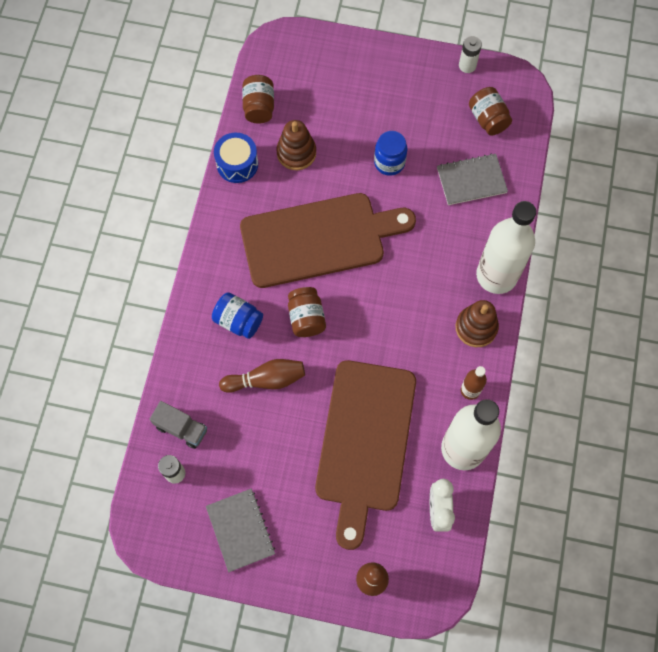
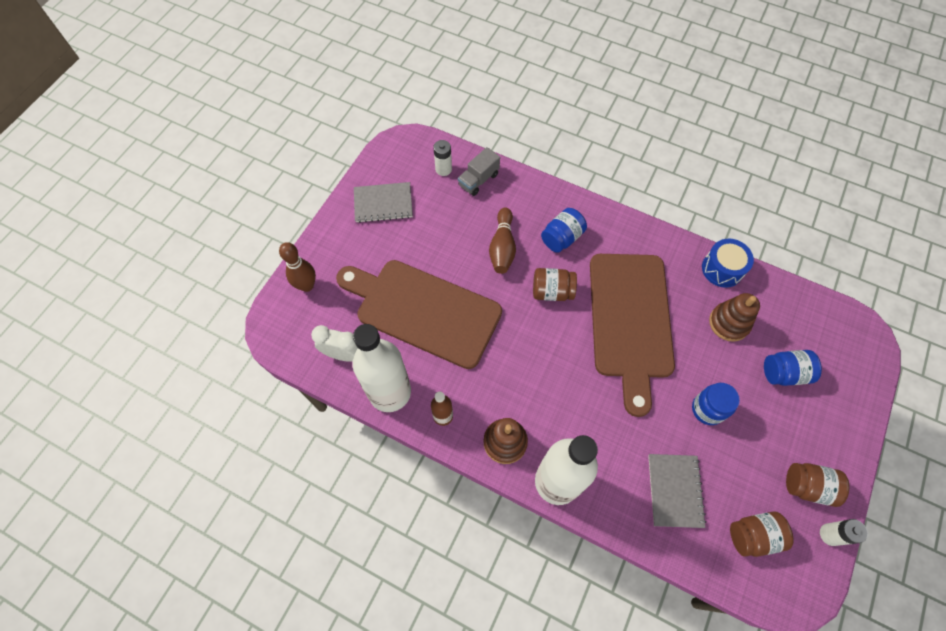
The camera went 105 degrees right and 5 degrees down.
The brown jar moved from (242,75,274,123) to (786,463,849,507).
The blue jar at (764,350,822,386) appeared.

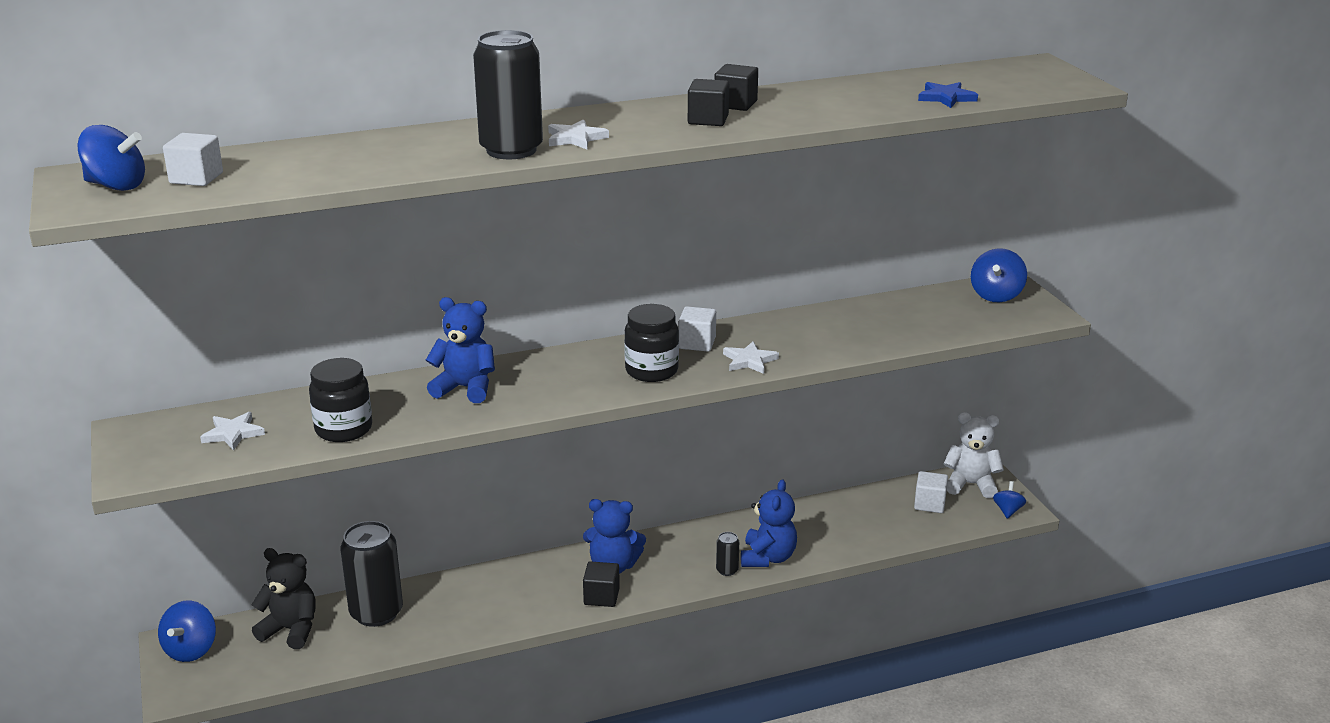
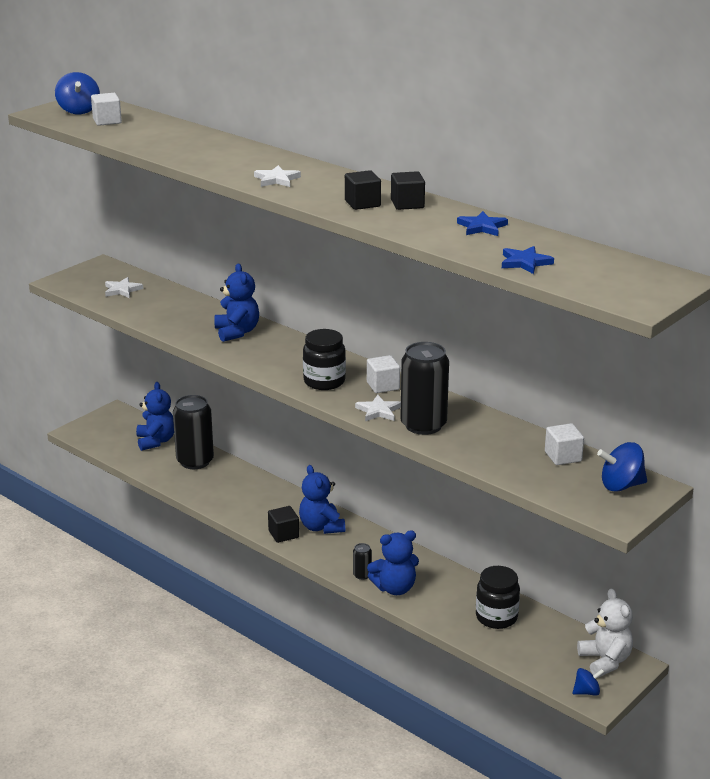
The camera went 60 degrees right and 0 degrees up.
The blue spinning top at (158,601,216,662) disappeared.
The black teddy bear at (251,548,316,649) became the blue teddy bear at (136,382,174,451).
The black jar moved from (309,358,372,442) to (476,566,520,629).
The black can moved from (473,30,543,159) to (400,342,449,435).
The white cube moved from (914,471,948,513) to (545,423,584,465).
The blue star at (457,211,508,236) appeared.

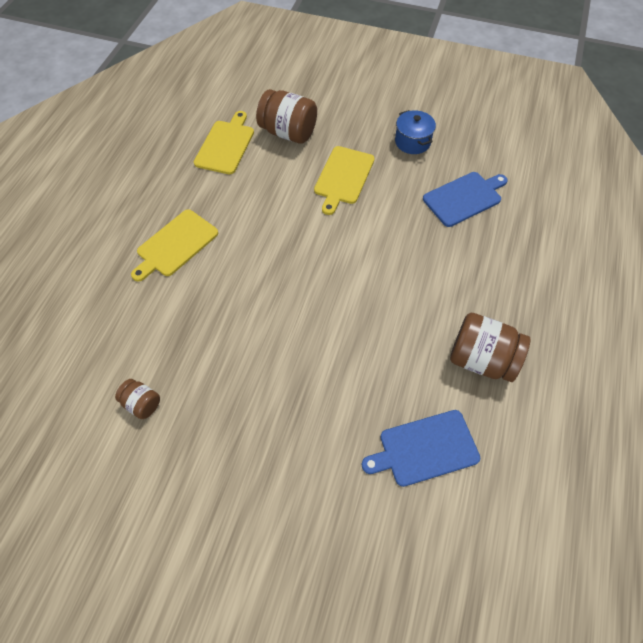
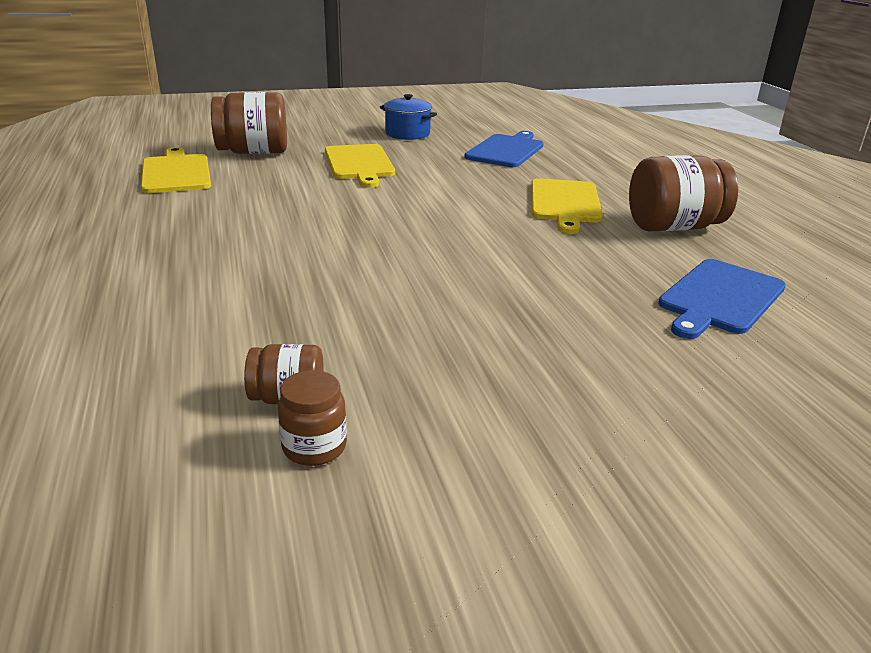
The camera went 35 degrees left and 30 degrees down.
The yellow cutting board moved from (131,209,218,281) to (531,178,603,234).
The brown jar at (278,370,347,466) appeared.

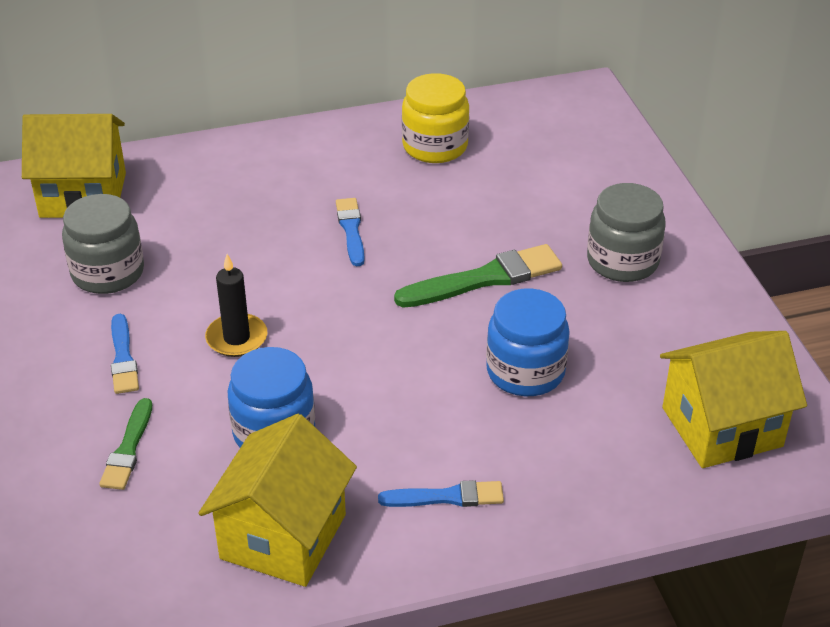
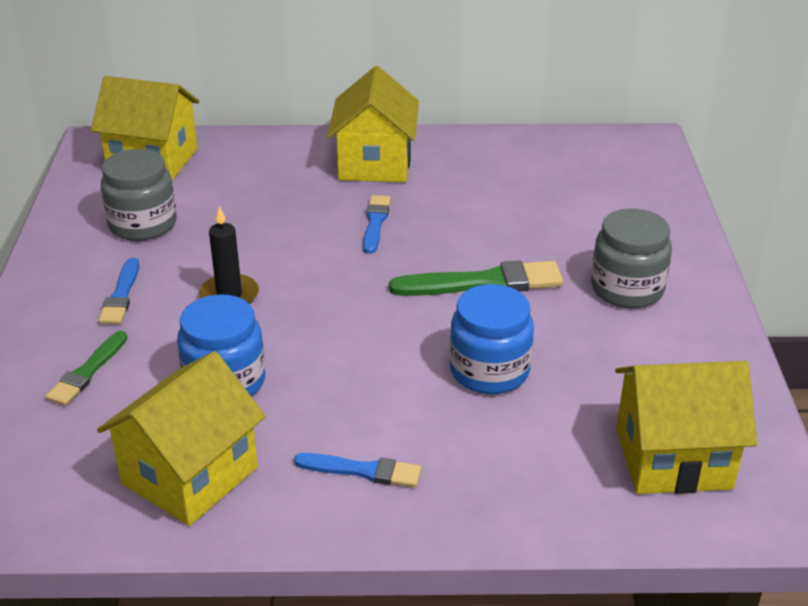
The camera went 15 degrees right and 5 degrees down.
The yellow jar at (402,73,469,163) disappeared.
The yellow house at (327,66,419,182) appeared.

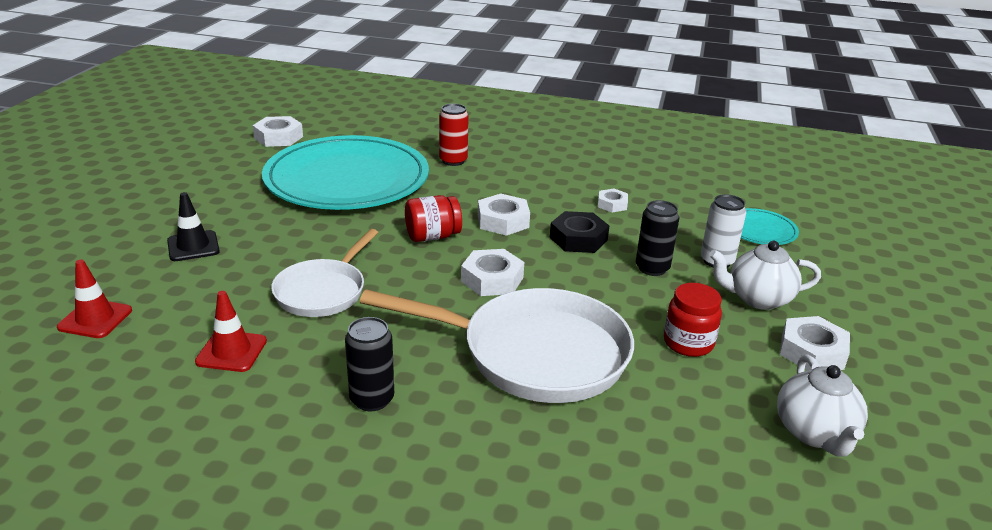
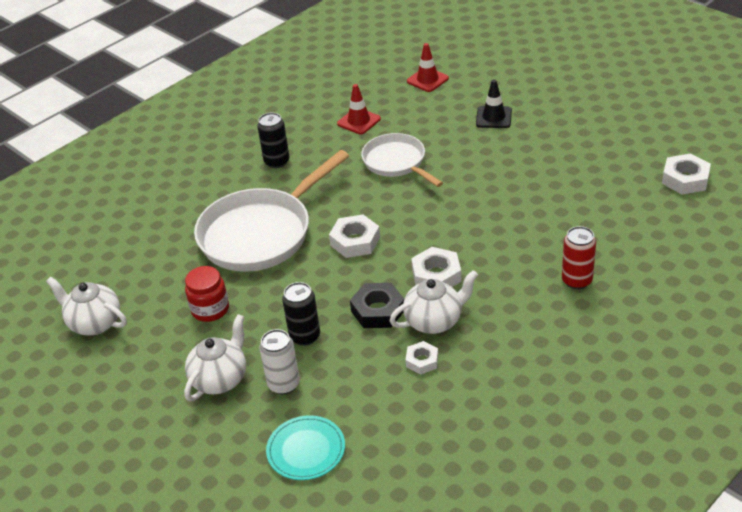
The camera went 125 degrees right and 10 degrees up.
The turquoise plate at (262,135,429,210) disappeared.
The red jar at (405,195,462,242) disappeared.
The white nut at (780,316,850,371) disappeared.
The white teapot at (390,270,478,334) appeared.

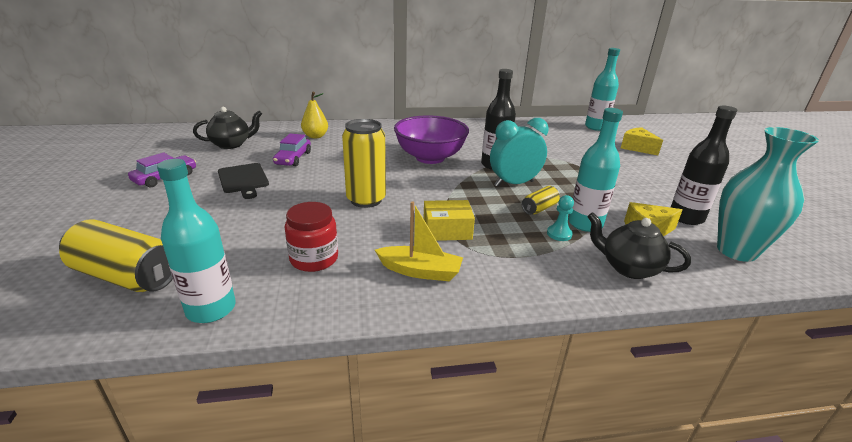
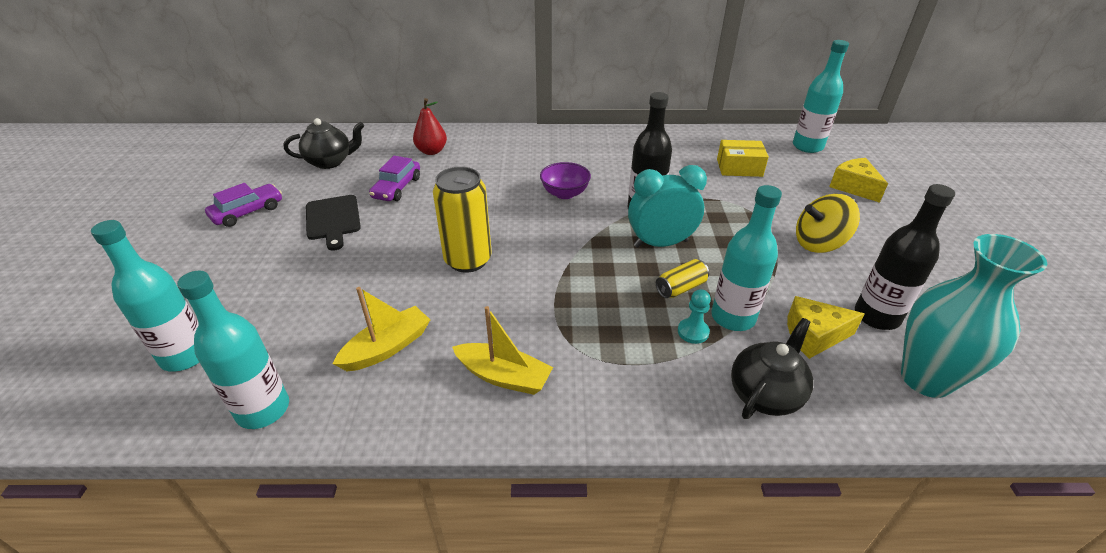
The camera went 10 degrees right and 10 degrees up.
The yellow can at (59,219,173,292) was replaced by the turquoise bottle at (91,220,199,372).
The red jar at (285,202,338,272) was replaced by the yellow boat at (333,287,430,371).
The yellow pear at (301,92,328,138) became the red pear at (413,98,447,155).
The purple bowl at (394,116,469,164) changed to 0.54 times the size.
The yellow box moved from (423,200,475,241) to (717,140,769,177).
The black teapot at (587,212,691,279) turned 90 degrees clockwise.
The yellow spinning top at (796,194,860,253) appeared.

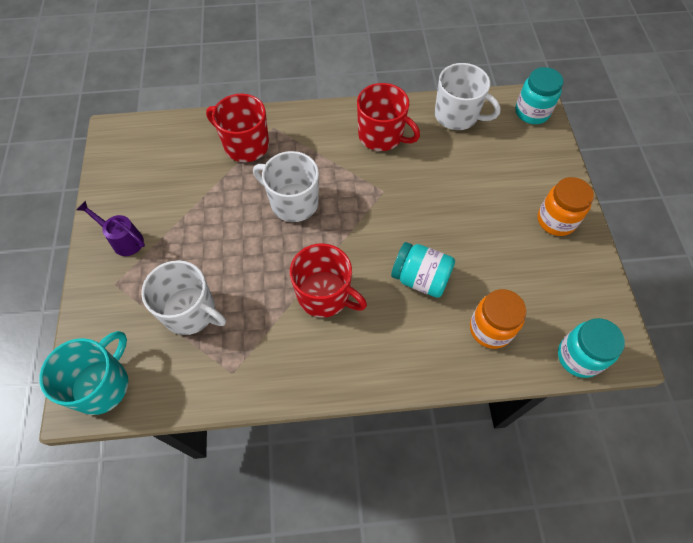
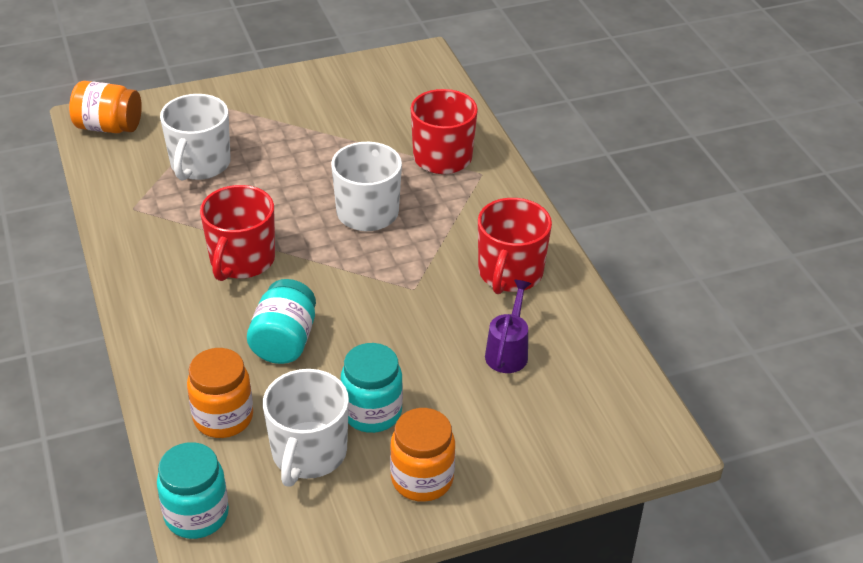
The camera went 75 degrees right and 20 degrees down.
The turquoise mug at (39,331,128,415) was replaced by the orange jar at (69,81,142,133).
The purple watering can moved from (77,200,145,256) to (485,280,531,373).
The white mug moved from (435,63,501,130) to (263,369,349,486).
The turquoise jar moved from (515,67,563,124) to (341,343,403,433).

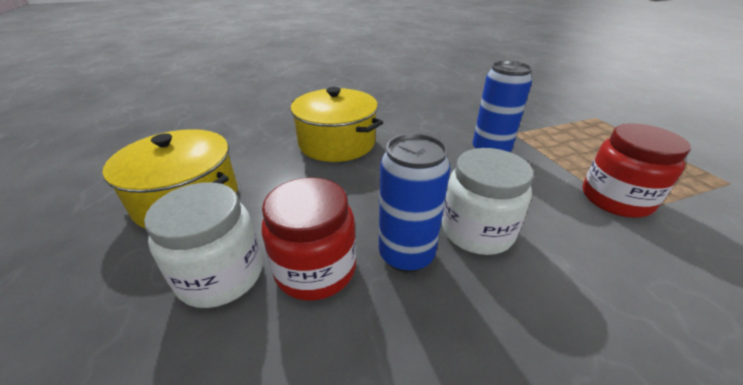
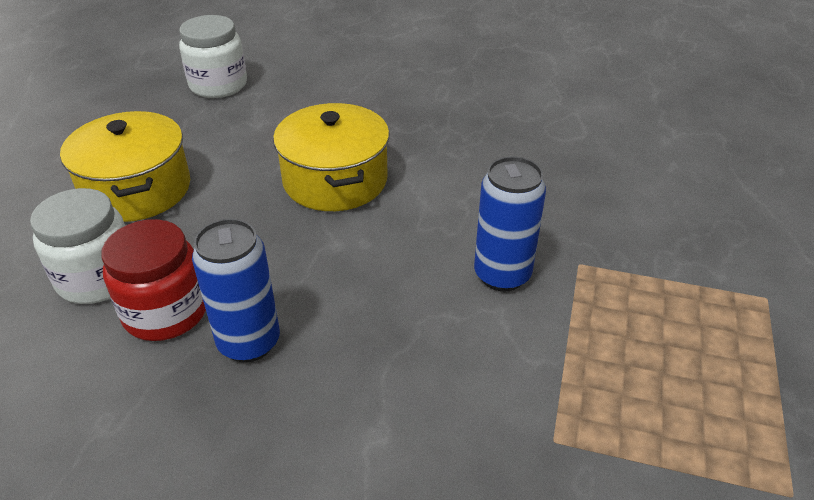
The camera went 35 degrees right and 5 degrees up.
The white jar moved from (442,148,533,255) to (179,15,247,98).
The red jar at (583,123,691,218) disappeared.

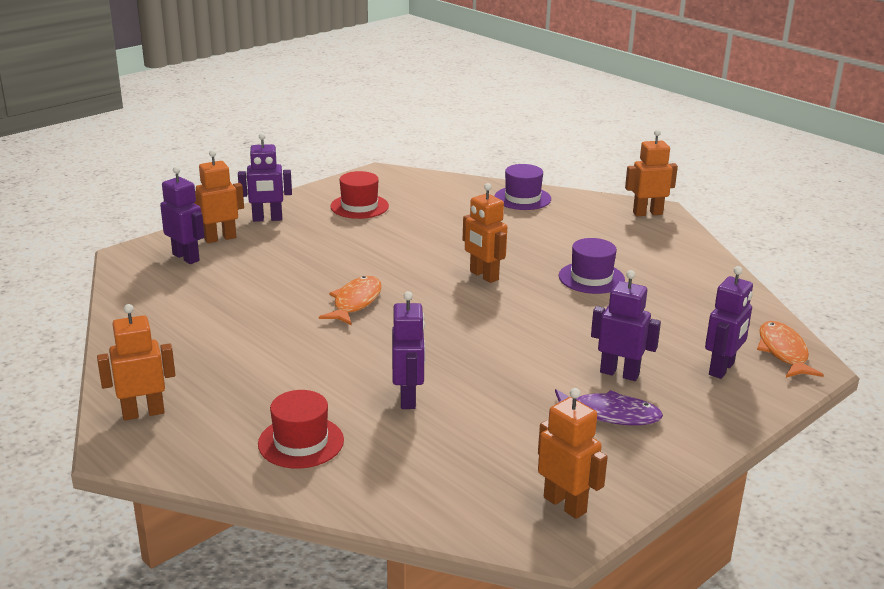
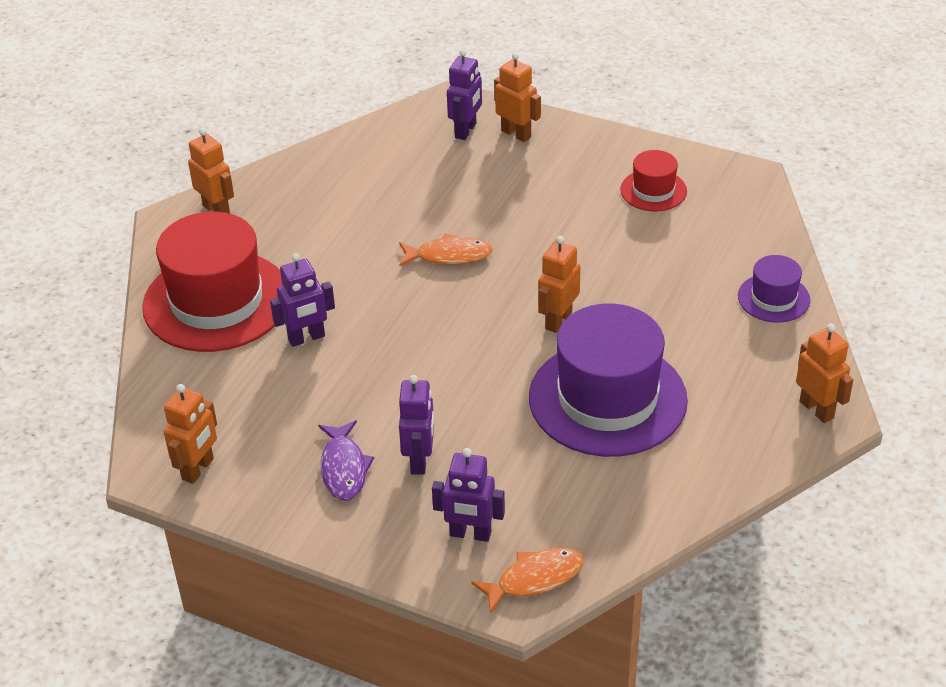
The camera went 70 degrees right and 15 degrees up.
The purple robot at (238,133,292,222) disappeared.
The red hat at (258,390,344,468) changed to 2.08 times the size.
The purple hat at (559,238,625,294) changed to 2.08 times the size.

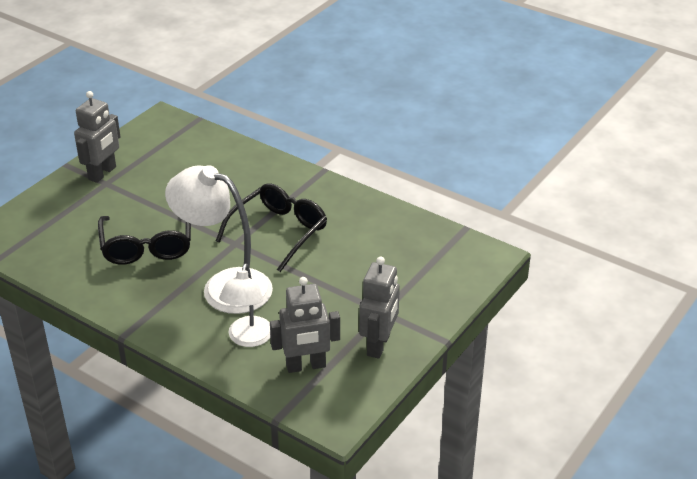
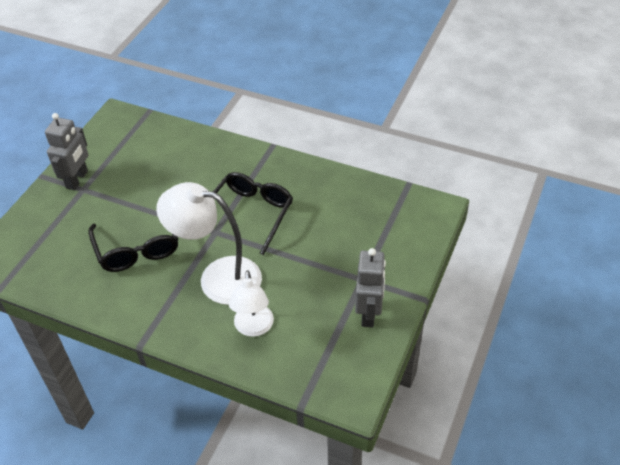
The camera went 10 degrees left and 10 degrees up.
The grey robot at (270,277,340,373) disappeared.

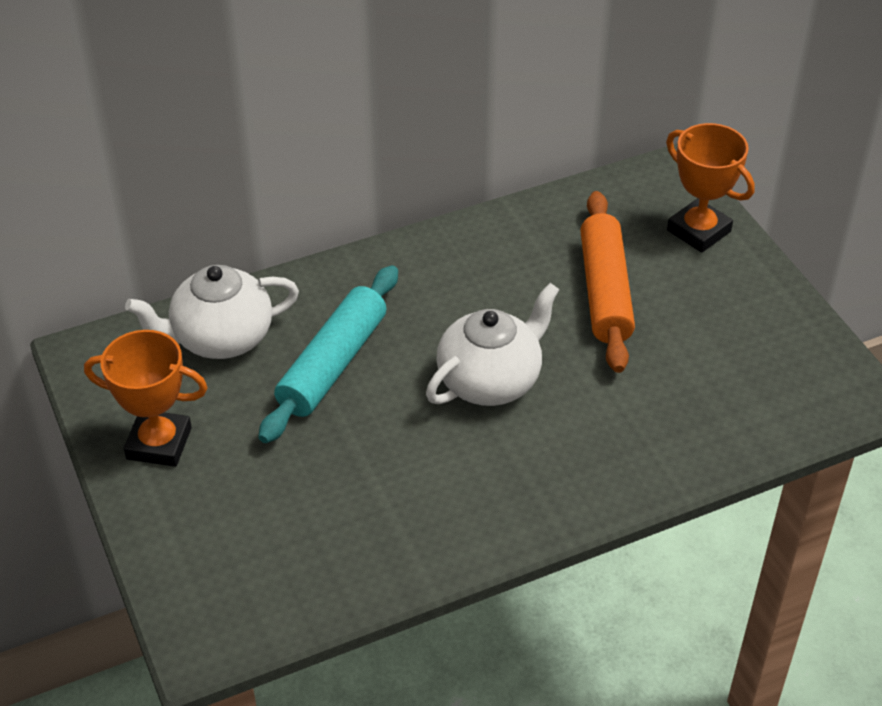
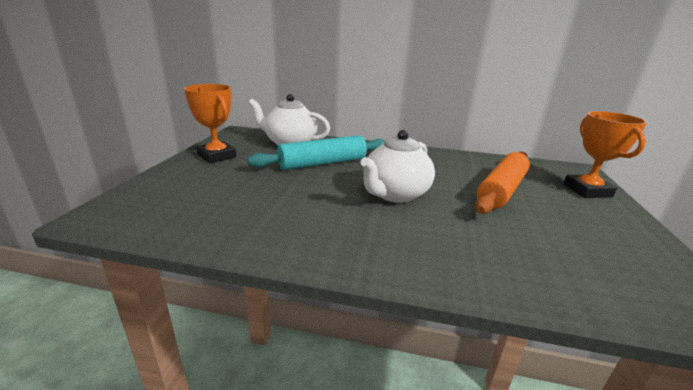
The camera went 35 degrees right and 20 degrees down.
The white teapot at (426,283,560,406) turned 135 degrees clockwise.

